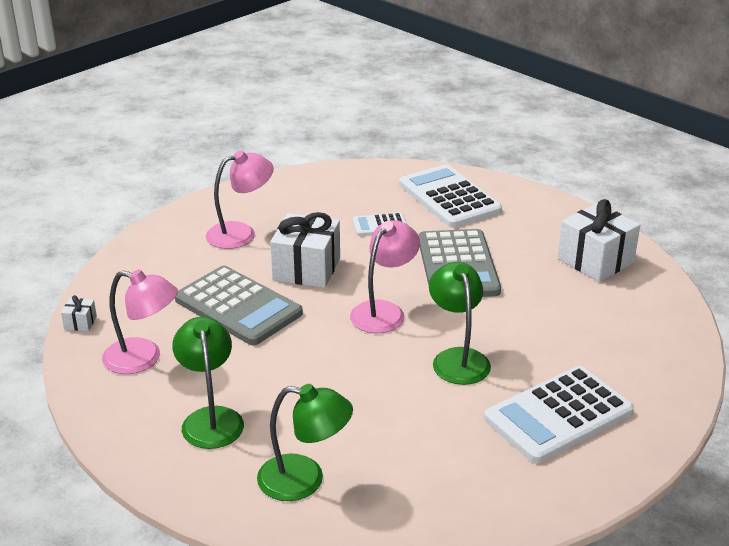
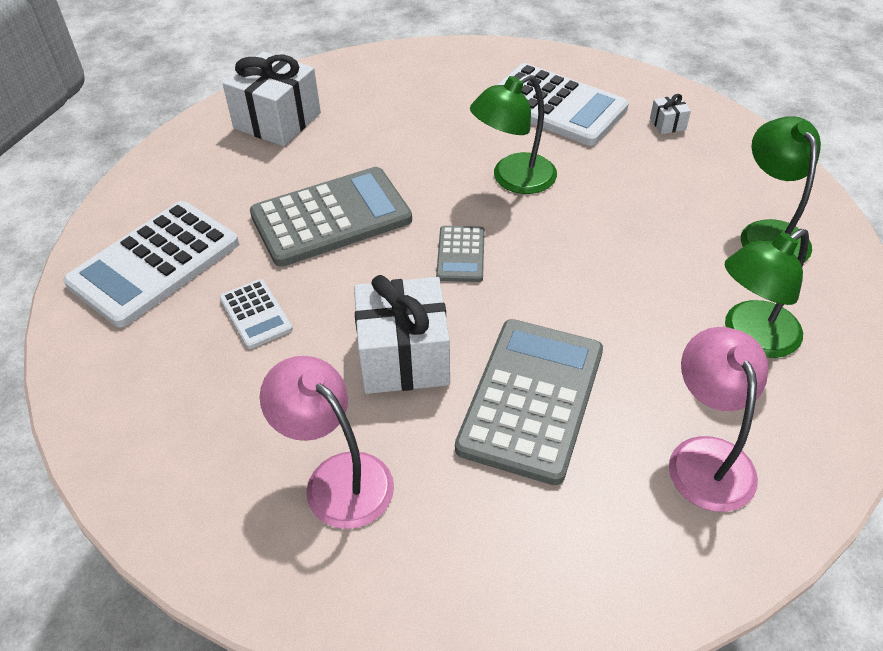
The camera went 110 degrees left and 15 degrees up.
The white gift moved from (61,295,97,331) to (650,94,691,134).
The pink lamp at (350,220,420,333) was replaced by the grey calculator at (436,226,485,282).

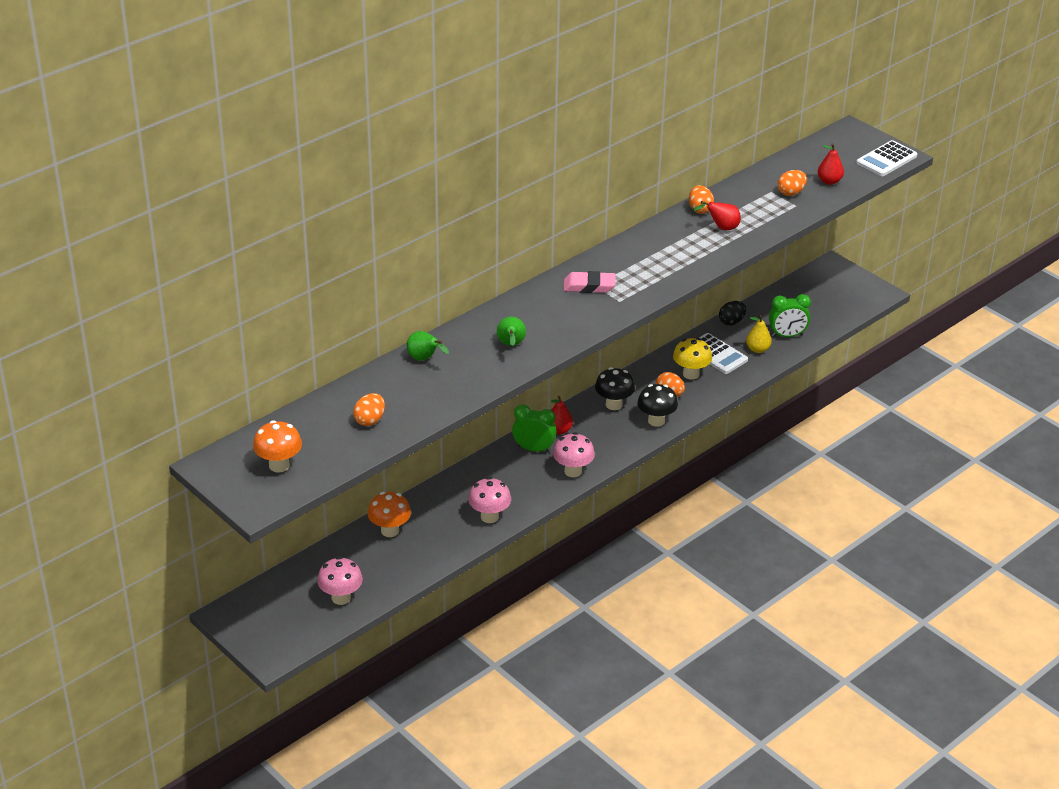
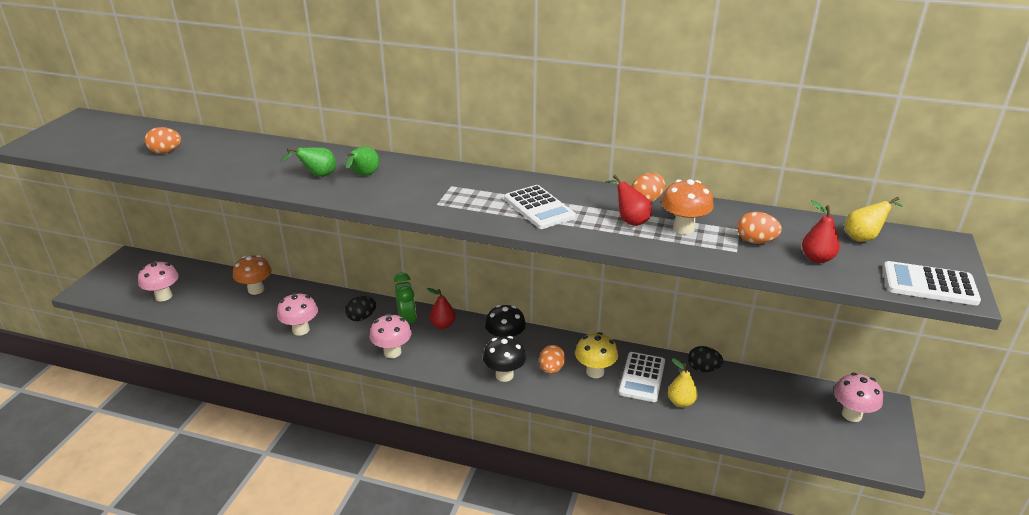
The camera went 60 degrees right and 5 degrees down.
The orange mushroom moved from (253,420,302,473) to (661,179,713,234).
The green pear moved from (407,331,449,361) to (345,146,379,176).
The pink eraser at (564,271,616,293) disappeared.
The green clock at (769,294,811,337) disappeared.
The black egg at (345,296,376,321) appeared.
The white calculator at (504,185,576,229) appeared.
The pink mushroom at (834,373,883,422) appeared.
The yellow pear at (845,197,903,242) appeared.

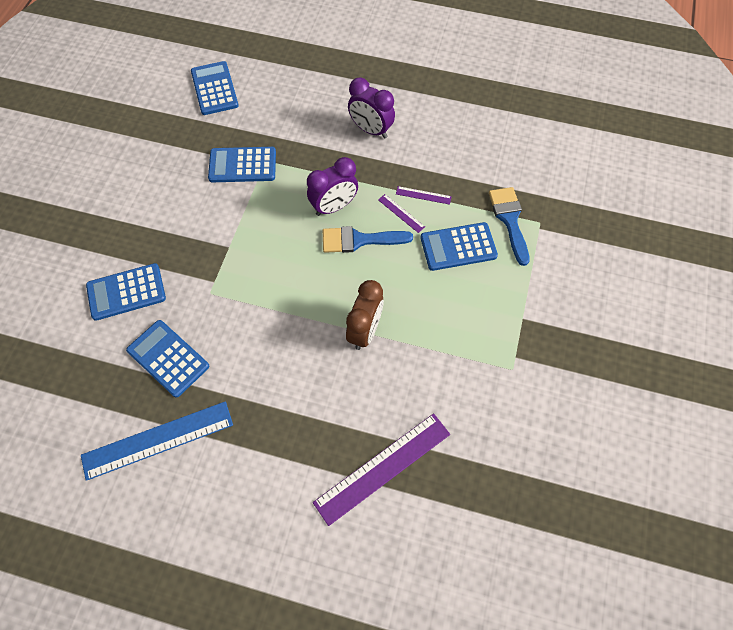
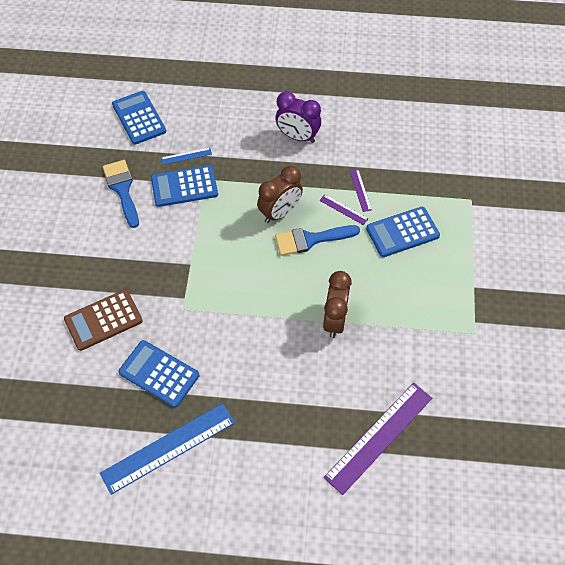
The camera went 10 degrees left and 5 degrees down.
The blue calculator at (86,263,166,321) became the brown calculator at (64,289,143,351).
The purple clock at (307,157,358,216) became the brown clock at (257,166,303,223).
The purple ruler at (396,186,452,205) turned 75 degrees clockwise.
The blue brush moved from (489,187,530,266) to (103,160,139,228).
The blue ruler at (161,147,212,165) appeared.

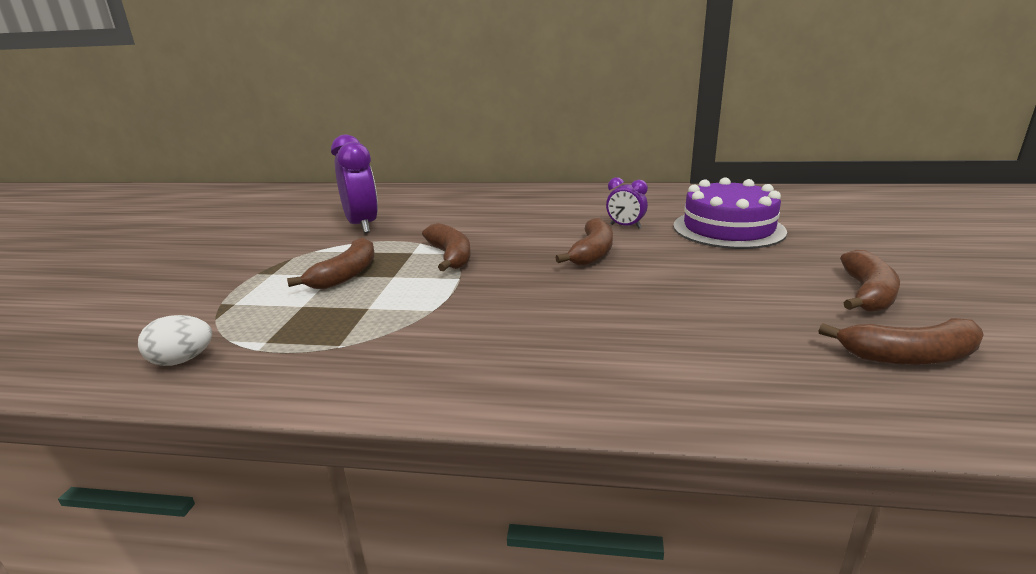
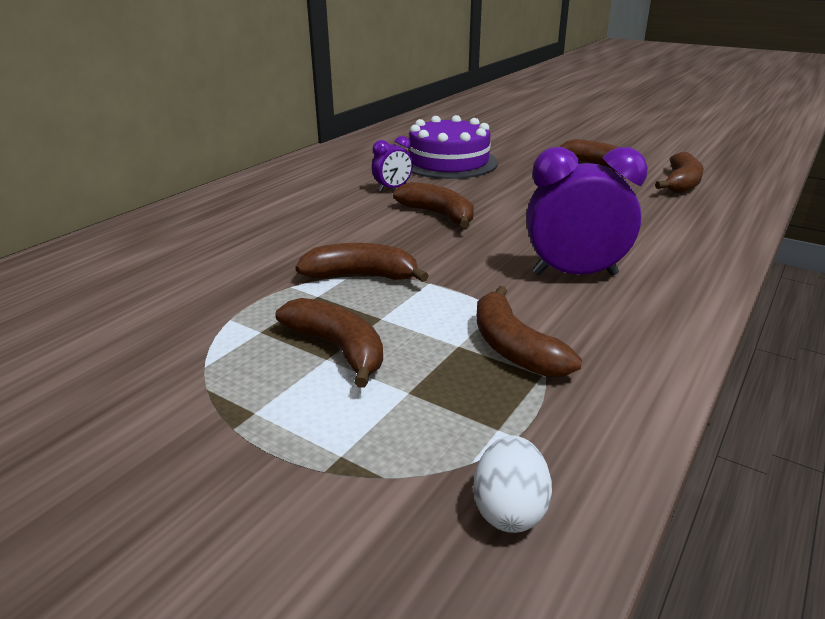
The camera went 65 degrees left and 5 degrees up.
The purple clock moved from (331,134,378,233) to (526,147,648,276).
The brown banana at (477,286,582,377) appeared.

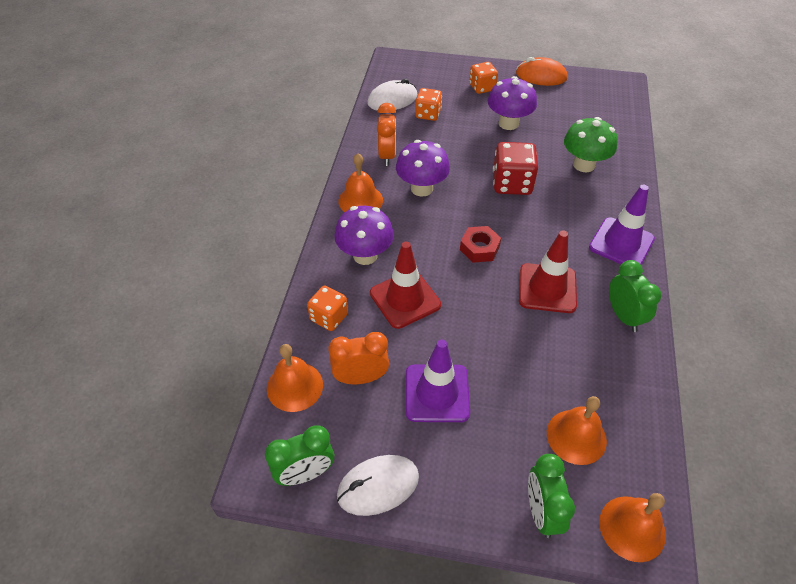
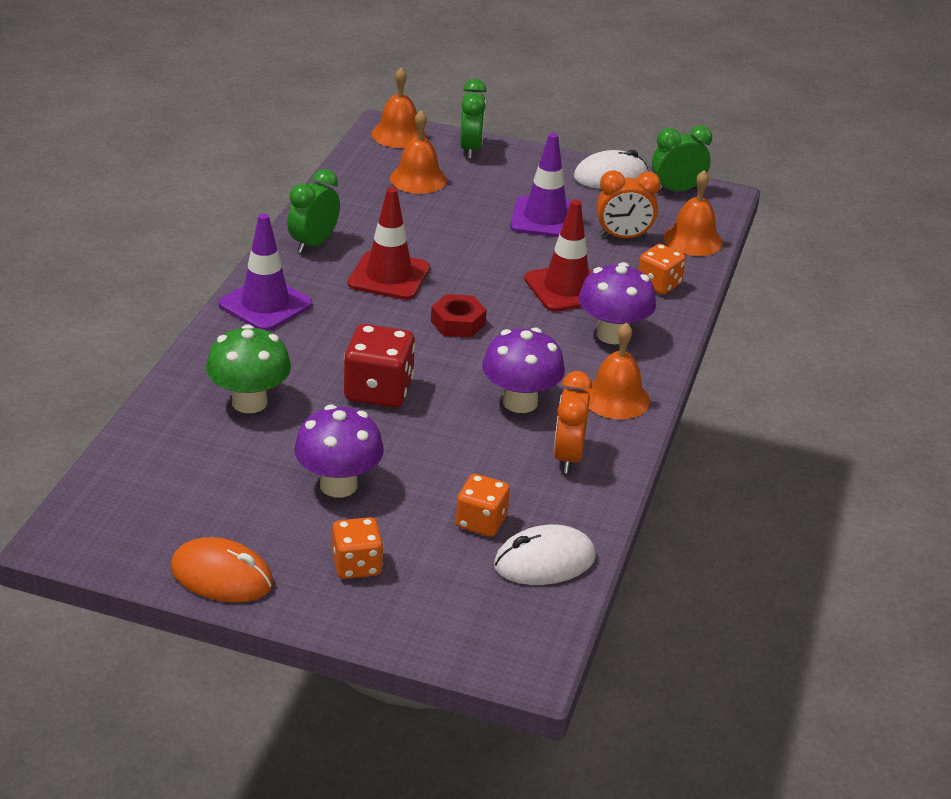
The camera went 175 degrees left and 15 degrees down.
The green clock at (609,260,661,332) turned 45 degrees clockwise.

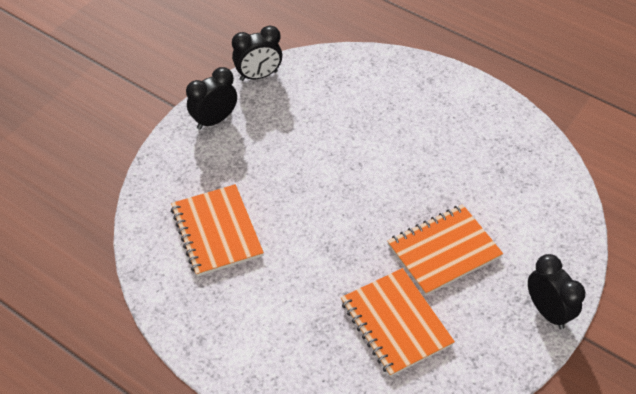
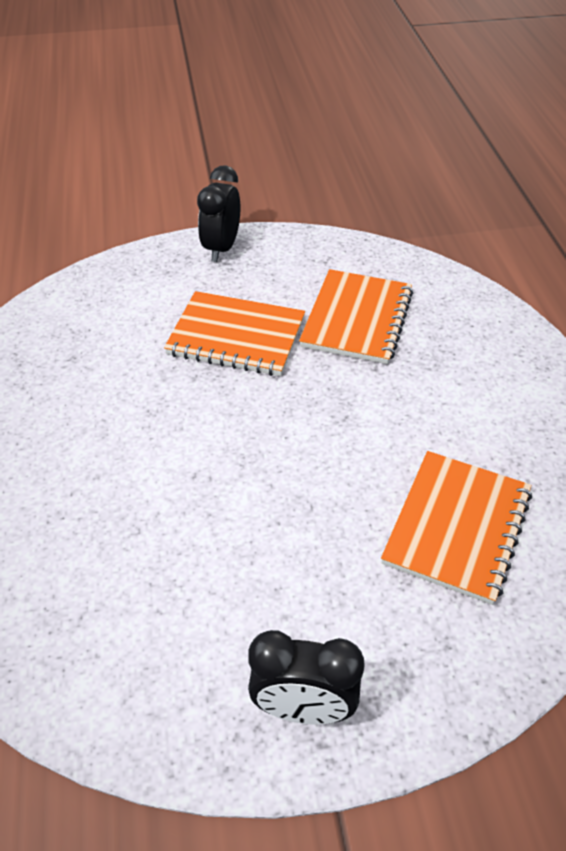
The camera went 135 degrees left and 5 degrees down.
The black clock at (232,25,282,81) disappeared.

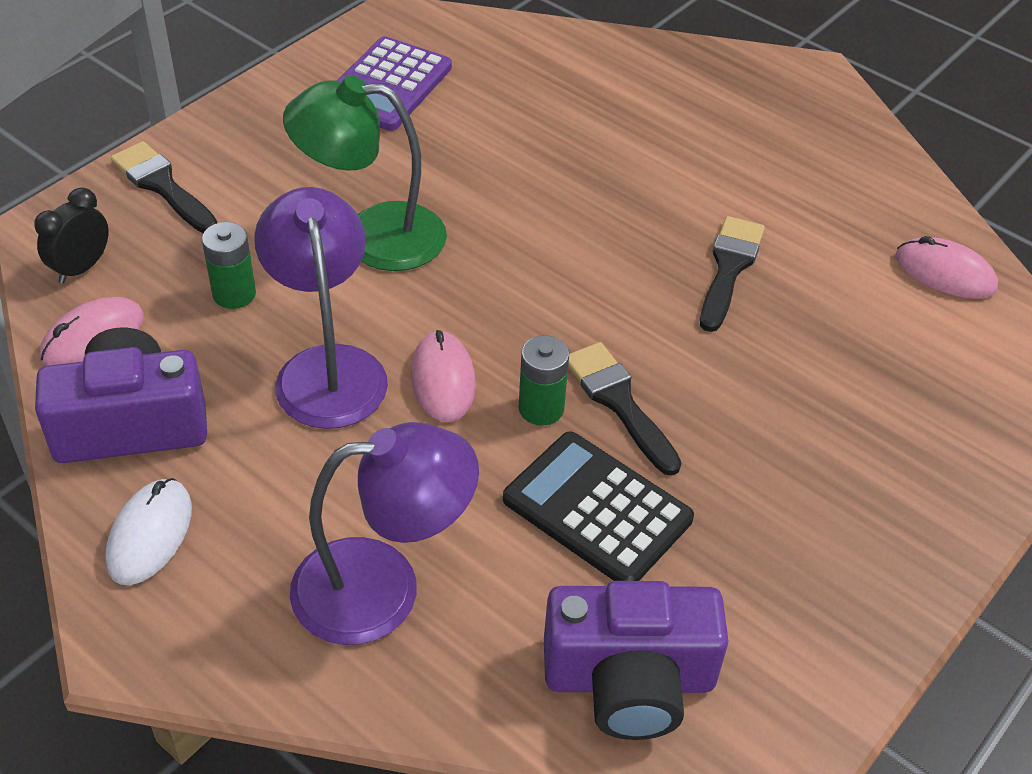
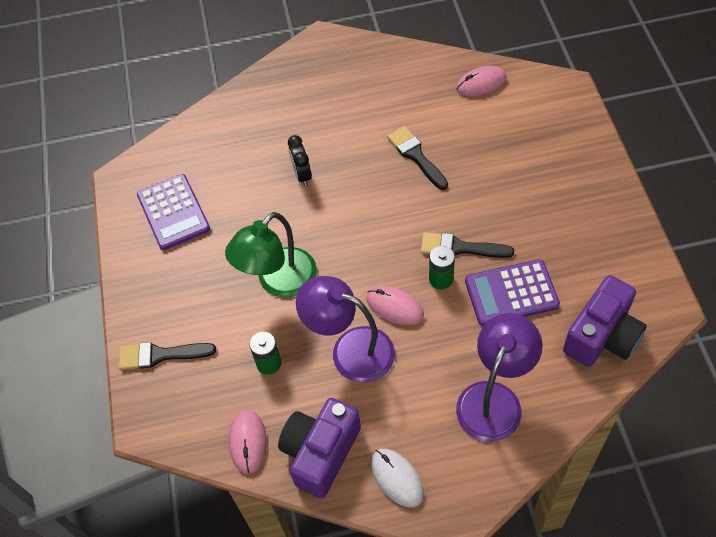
The camera went 45 degrees left and 10 degrees up.
The black clock moved from (34,187,109,283) to (288,135,312,186).
The black calculator at (503,431,694,581) became the purple calculator at (465,259,560,326).

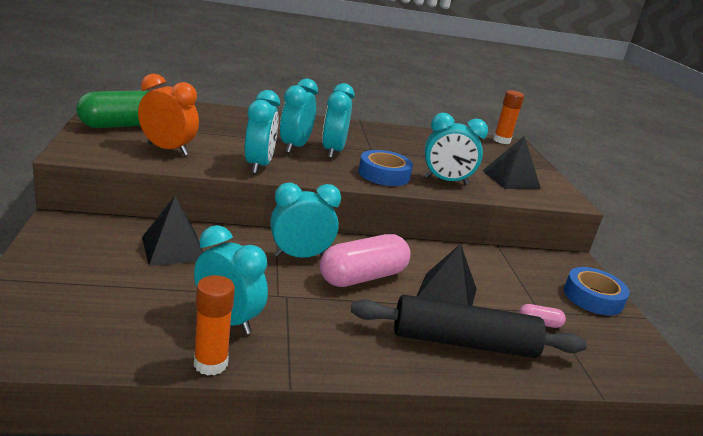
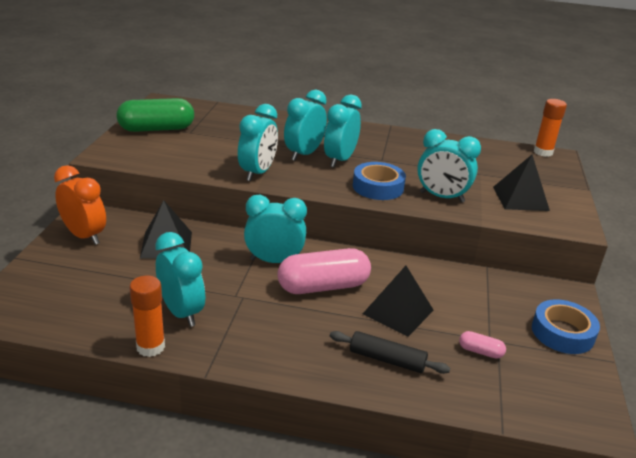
The camera went 20 degrees right and 5 degrees up.
The orange clock moved from (138,73,199,156) to (54,165,106,245).
The black rolling pin at (351,295,587,358) changed to 0.56 times the size.

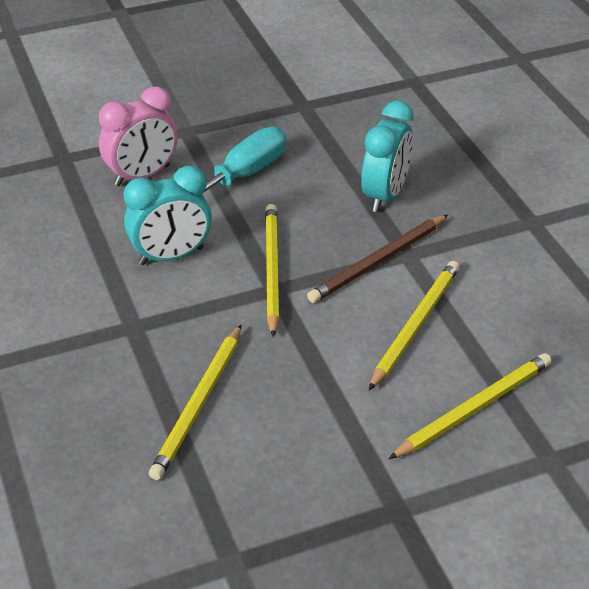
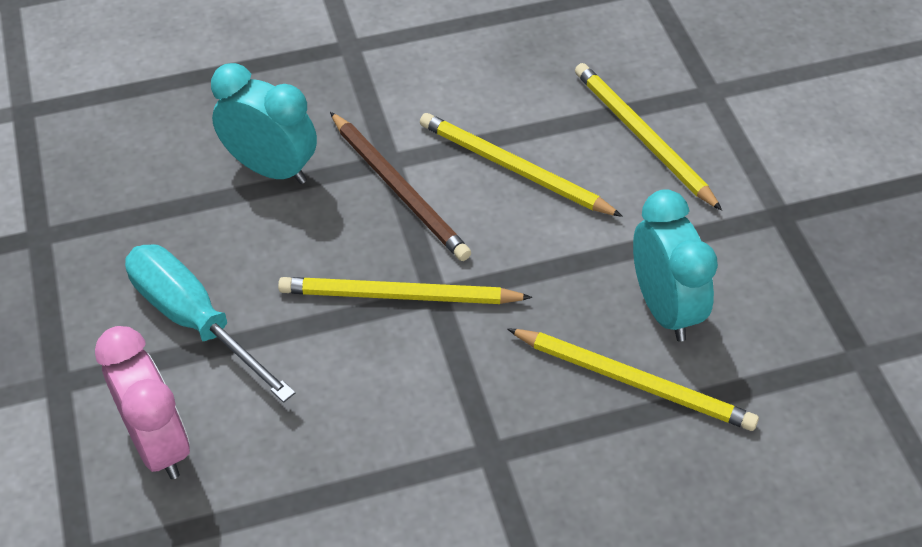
The camera went 85 degrees left and 10 degrees up.
The turquoise clock moved from (124,166,212,265) to (633,189,718,342).

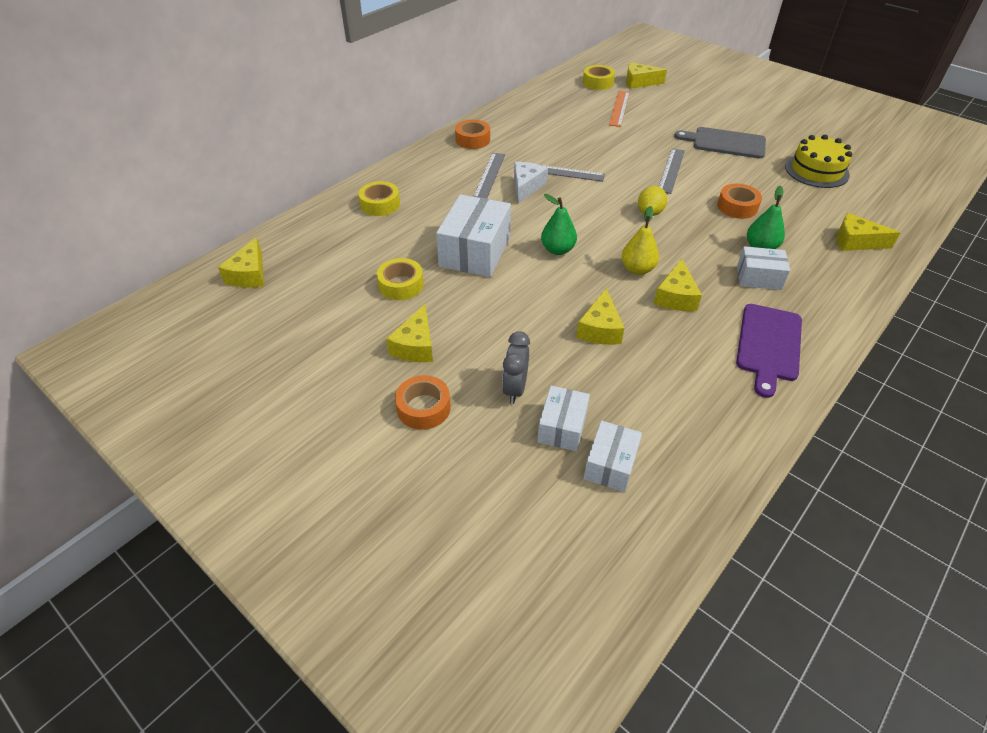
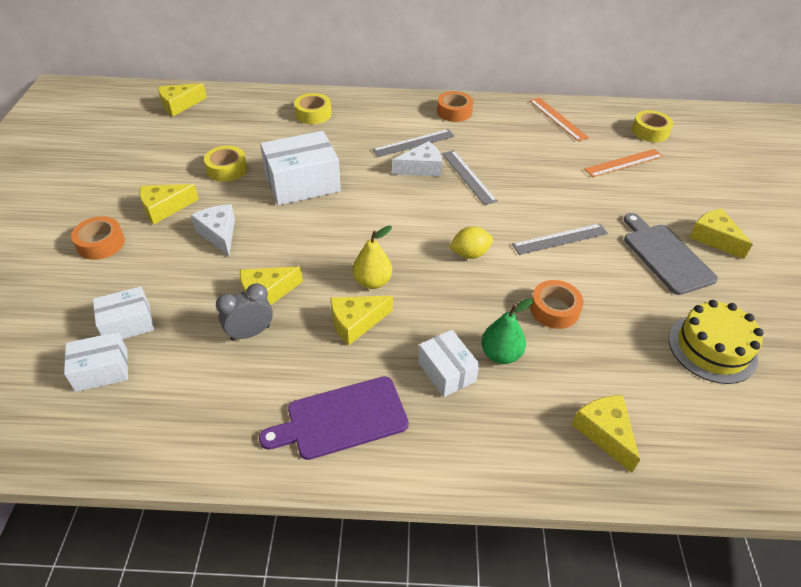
The camera went 50 degrees right and 0 degrees up.
The grey clock moved from (502,331,530,404) to (216,283,273,341).
The green pear at (541,194,577,255) disappeared.
The yellow cheese moved from (626,62,667,89) to (689,208,753,259).
The white cheese at (191,204,235,256) appeared.
The orange ruler at (529,98,589,141) appeared.

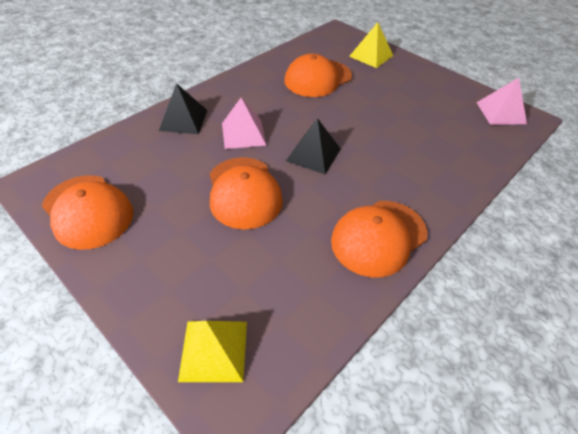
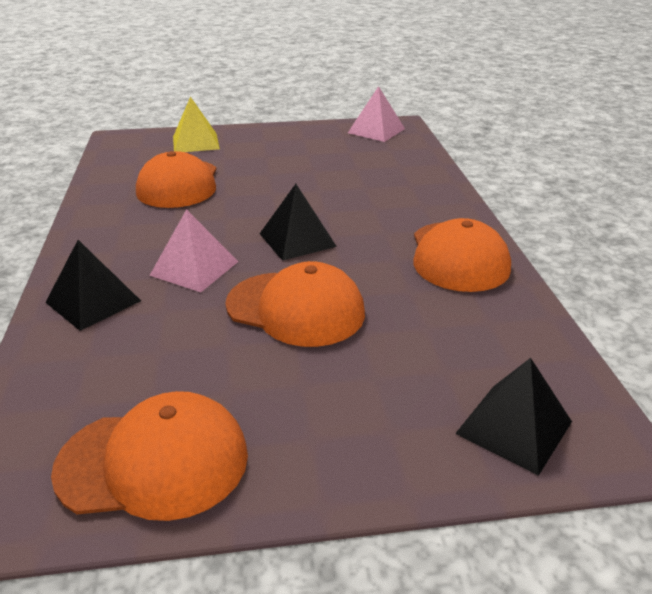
The camera went 50 degrees left and 15 degrees down.
The yellow pyramid at (178,321,247,382) became the black pyramid at (455,358,572,476).

